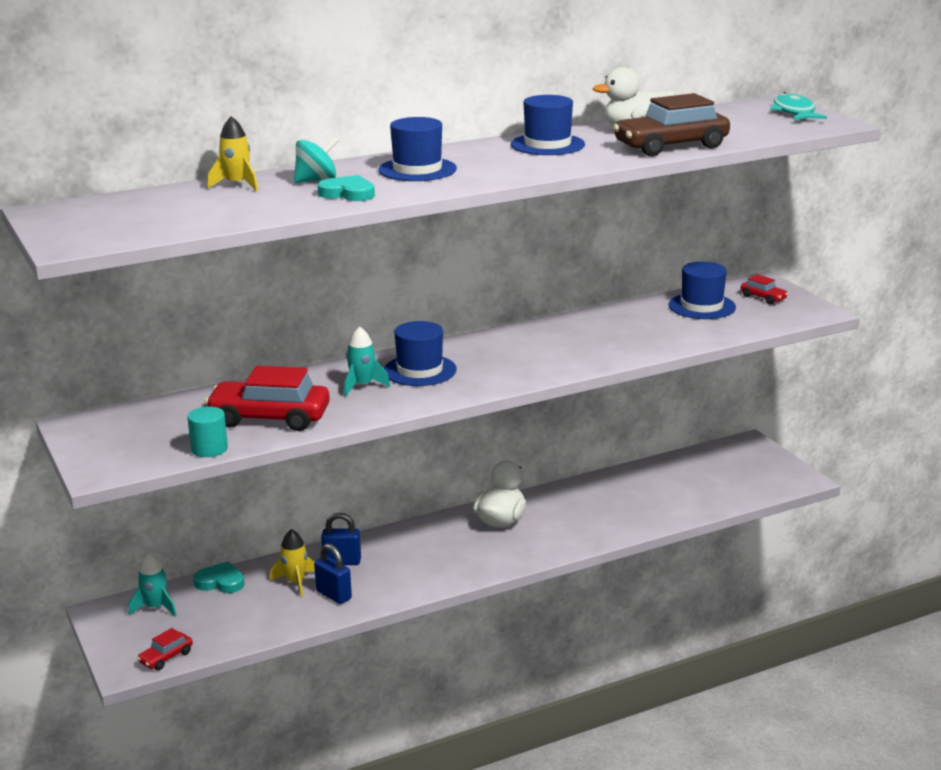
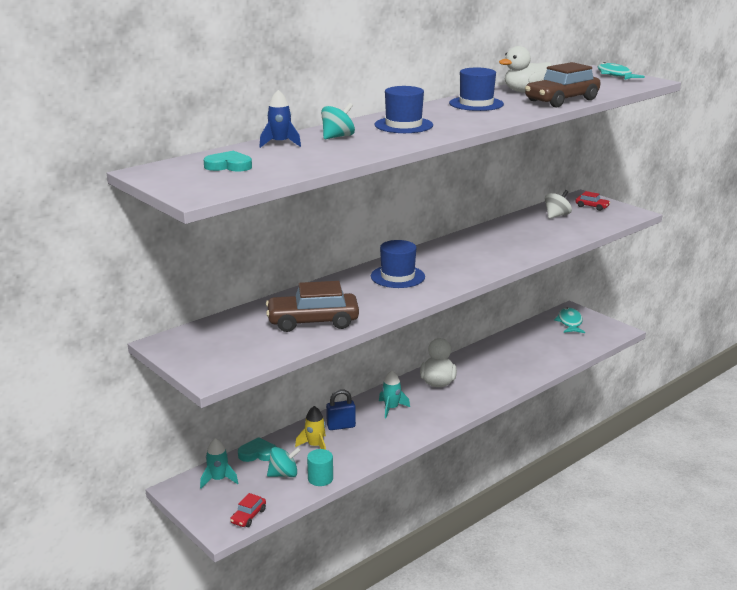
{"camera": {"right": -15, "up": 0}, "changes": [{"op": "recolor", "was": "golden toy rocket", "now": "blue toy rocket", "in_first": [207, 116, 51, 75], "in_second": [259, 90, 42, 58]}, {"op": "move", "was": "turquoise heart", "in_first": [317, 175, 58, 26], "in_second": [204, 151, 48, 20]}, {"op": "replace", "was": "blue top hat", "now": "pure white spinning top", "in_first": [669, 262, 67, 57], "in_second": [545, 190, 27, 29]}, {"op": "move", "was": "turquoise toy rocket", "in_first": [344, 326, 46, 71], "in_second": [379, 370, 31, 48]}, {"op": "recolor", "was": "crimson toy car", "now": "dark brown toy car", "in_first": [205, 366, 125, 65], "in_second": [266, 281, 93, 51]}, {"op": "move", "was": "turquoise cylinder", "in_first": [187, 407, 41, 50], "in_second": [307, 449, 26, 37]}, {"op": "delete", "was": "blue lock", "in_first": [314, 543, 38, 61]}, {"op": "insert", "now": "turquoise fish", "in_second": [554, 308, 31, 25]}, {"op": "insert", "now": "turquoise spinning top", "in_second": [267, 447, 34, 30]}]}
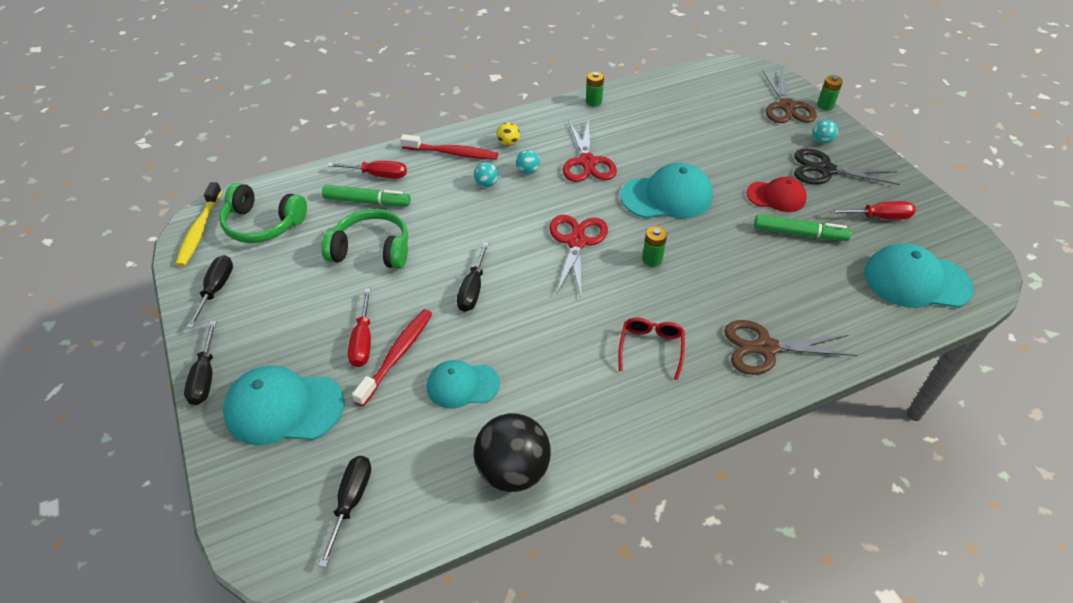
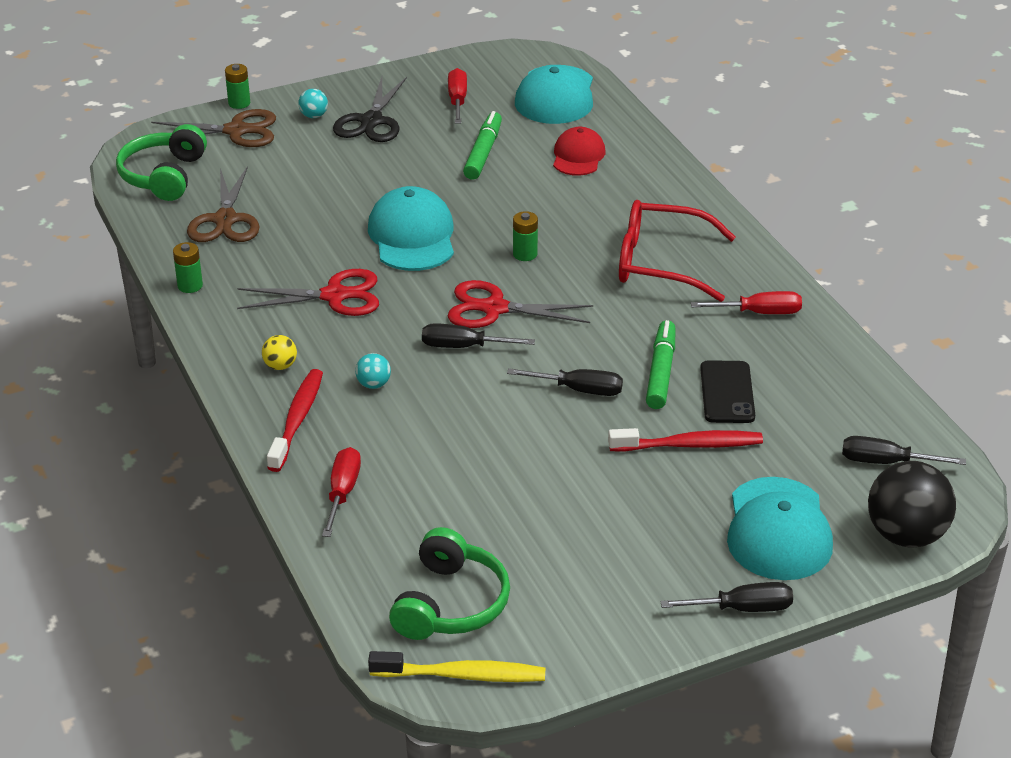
{"camera": {"right": -90, "up": -10}, "changes": [{"op": "delete", "was": "turquoise sphere", "in_first": [516, 150, 24, 24]}, {"op": "move", "was": "crimson peaked cap", "in_first": [746, 177, 61, 35], "in_second": [553, 127, 52, 49]}, {"op": "move", "was": "leaf-green felt pen", "in_first": [322, 185, 89, 21], "in_second": [646, 320, 30, 89]}, {"op": "move", "was": "leaf-green headset", "in_first": [321, 209, 87, 60], "in_second": [116, 124, 91, 77]}, {"op": "move", "was": "jet-black screwdriver", "in_first": [186, 255, 47, 73], "in_second": [422, 323, 113, 25]}, {"op": "move", "was": "crimson screwdriver", "in_first": [348, 289, 23, 78], "in_second": [691, 291, 111, 23]}, {"op": "rotate", "was": "crimson toothbrush", "in_first": [352, 309, 80, 97], "in_second": [608, 428, 155, 24], "clockwise": 150}, {"op": "resize", "was": "crimson glasses", "in_first": [618, 317, 67, 63], "in_second": [619, 200, 117, 102], "ratio": 1.76}, {"op": "move", "was": "dark brown shears", "in_first": [724, 320, 133, 55], "in_second": [187, 166, 72, 76]}, {"op": "replace", "was": "turquoise peaked cap", "now": "jet-black mobile phone", "in_first": [427, 360, 73, 49], "in_second": [700, 360, 55, 63]}, {"op": "move", "was": "jet-black sphere", "in_first": [474, 413, 77, 79], "in_second": [868, 461, 88, 87]}]}
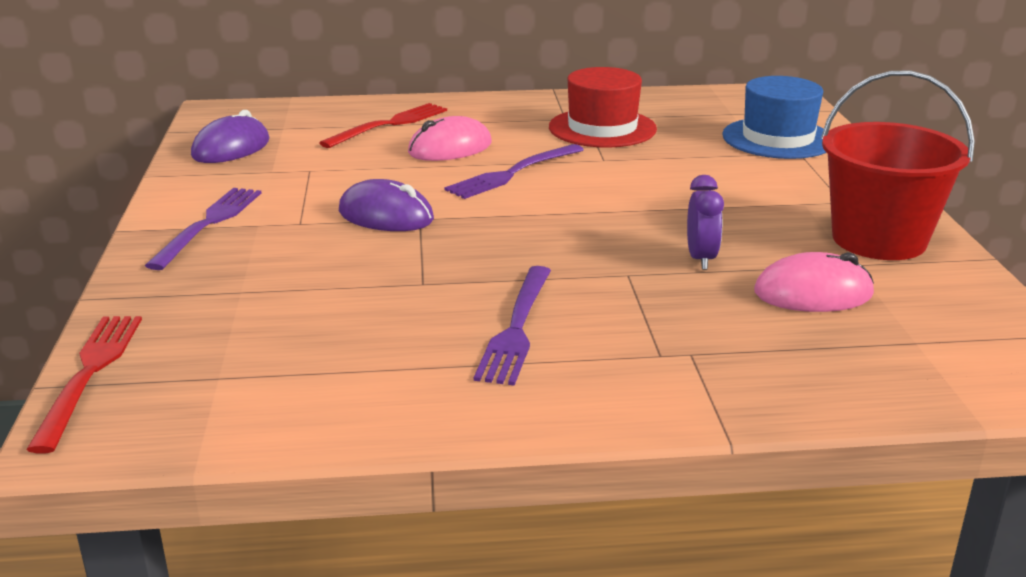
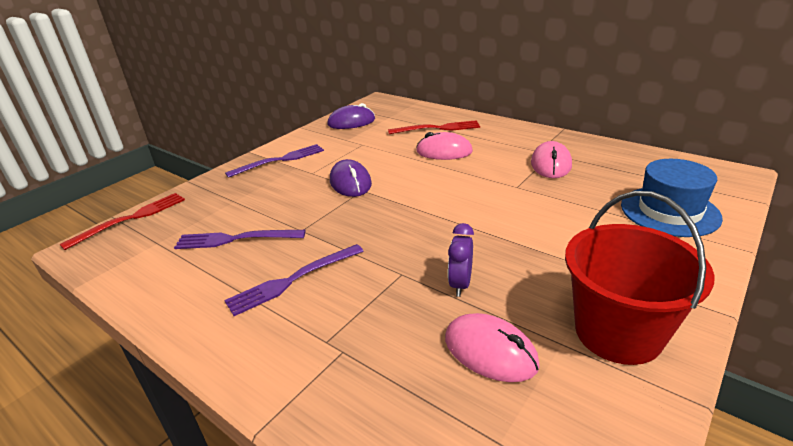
{"camera": {"right": 45, "up": 5}, "changes": [{"op": "replace", "was": "crimson top hat", "now": "rosy PC mouse", "in_first": [549, 67, 108, 81], "in_second": [531, 141, 41, 37]}, {"op": "move", "was": "violet dinner fork", "in_first": [444, 144, 140, 55], "in_second": [174, 230, 131, 19]}, {"op": "rotate", "was": "violet bedside clock", "in_first": [687, 175, 37, 95], "in_second": [448, 223, 26, 74], "clockwise": 150}]}
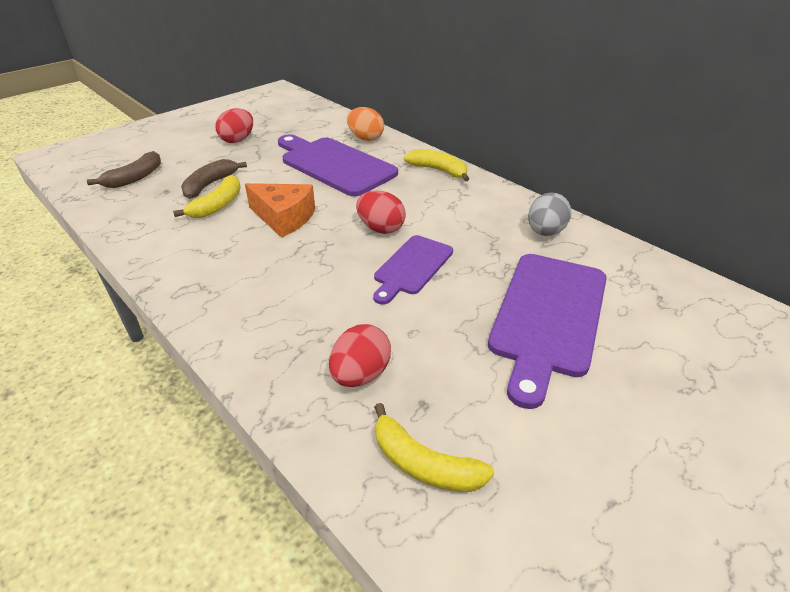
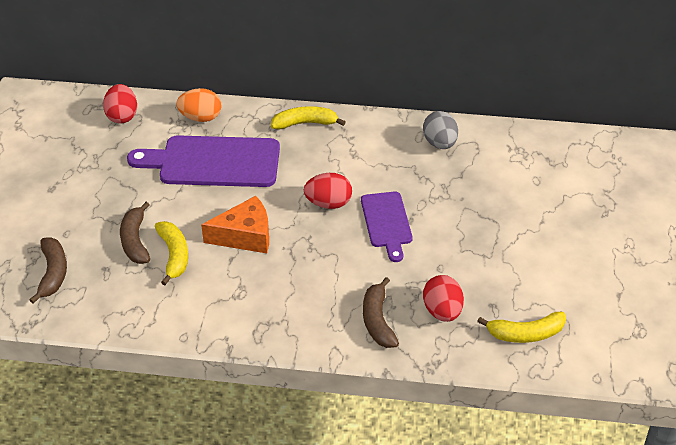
{"camera": {"right": -40, "up": 5}, "changes": [{"op": "move", "was": "crimson egg shape", "in_first": [215, 108, 38, 35], "in_second": [103, 84, 34, 39]}, {"op": "delete", "was": "violet cutting board", "in_first": [488, 254, 119, 155]}, {"op": "insert", "now": "dark brown banana", "in_second": [363, 277, 36, 71]}]}
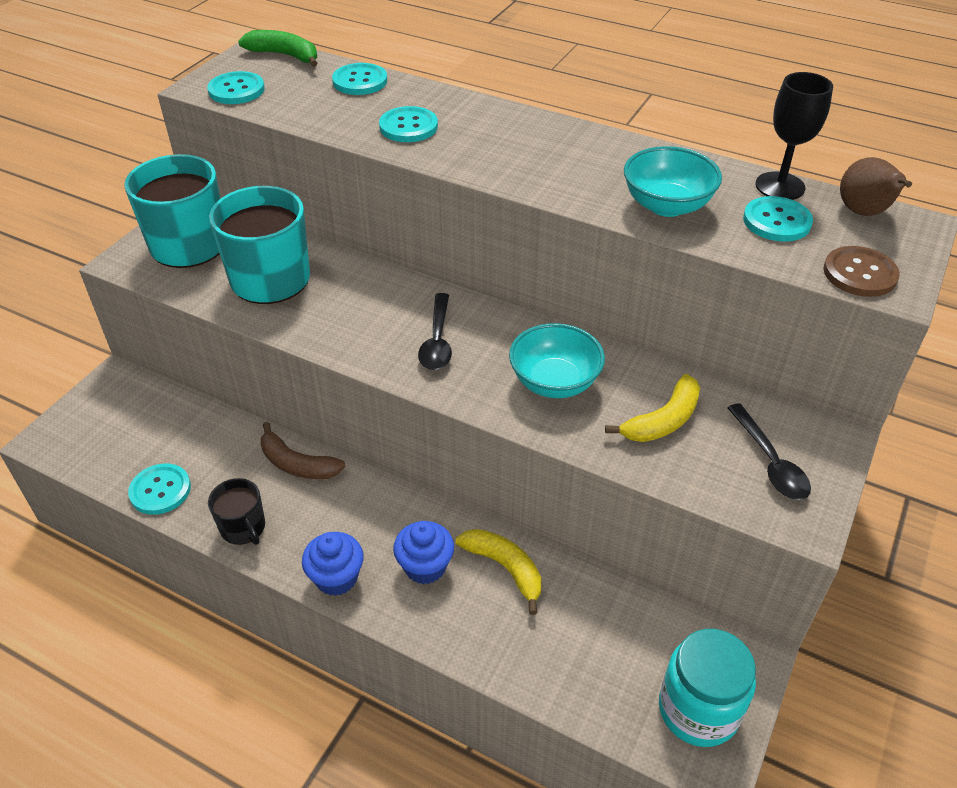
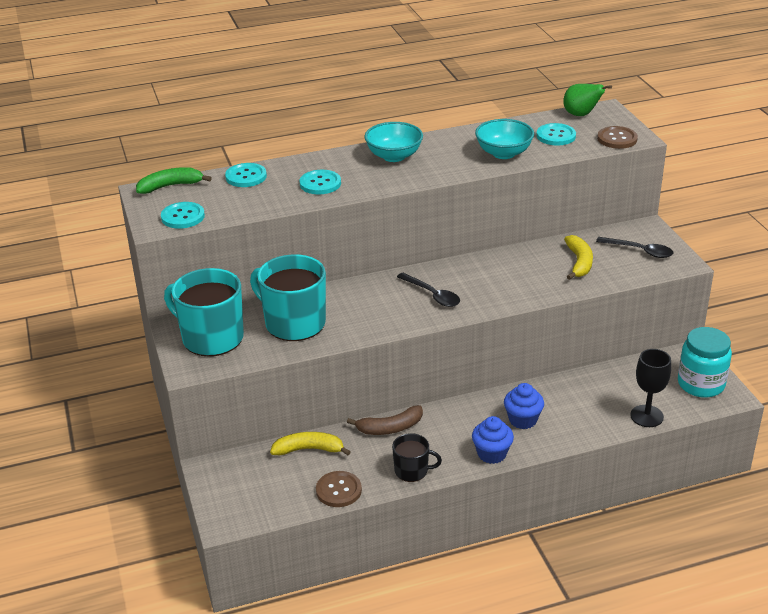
{"camera": {"right": -45, "up": -10}, "changes": [{"op": "move", "was": "jet-black chalice", "in_first": [756, 72, 77, 128], "in_second": [630, 349, 41, 78]}, {"op": "recolor", "was": "dark brown toy pear", "now": "leaf-green toy pear", "in_first": [840, 157, 72, 59], "in_second": [563, 84, 49, 32]}, {"op": "move", "was": "turquoise deep dish", "in_first": [509, 323, 96, 75], "in_second": [364, 122, 59, 40]}, {"op": "recolor", "was": "turquoise shirt button", "now": "dark brown shirt button", "in_first": [128, 464, 63, 51], "in_second": [316, 471, 46, 36]}, {"op": "move", "was": "golden banana", "in_first": [456, 529, 85, 86], "in_second": [270, 432, 81, 23]}]}
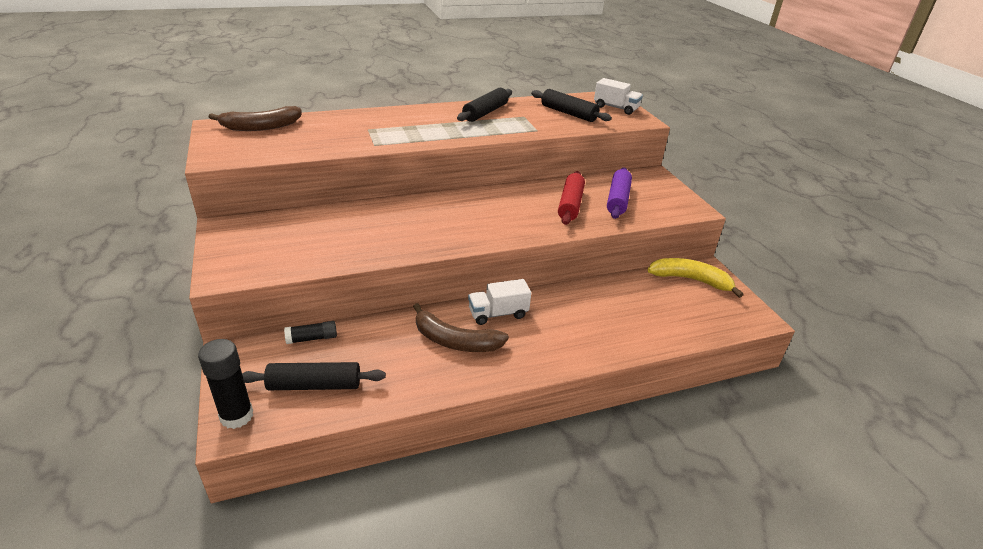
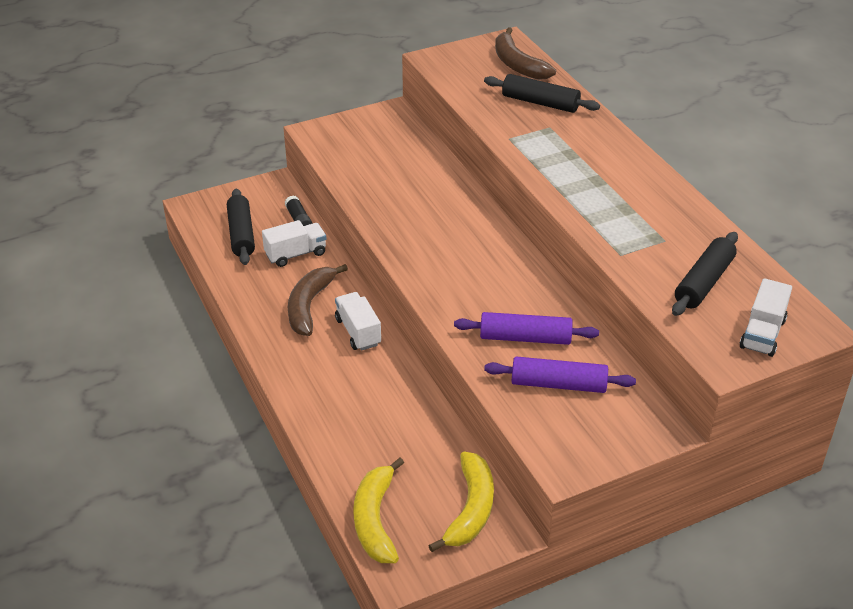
{"camera": {"right": 85, "up": 5}, "changes": [{"op": "move", "was": "jet-black pastry roller", "in_first": [457, 88, 55, 34], "in_second": [484, 74, 116, 39]}, {"op": "recolor", "was": "crimson pastry roller", "now": "violet pastry roller", "in_first": [558, 171, 27, 54], "in_second": [454, 312, 145, 33]}, {"op": "delete", "was": "jet-black glue stick", "in_first": [198, 339, 55, 90]}, {"op": "insert", "now": "pure white toy truck", "in_second": [262, 220, 64, 47]}, {"op": "insert", "now": "golden banana", "in_second": [353, 458, 51, 105]}]}
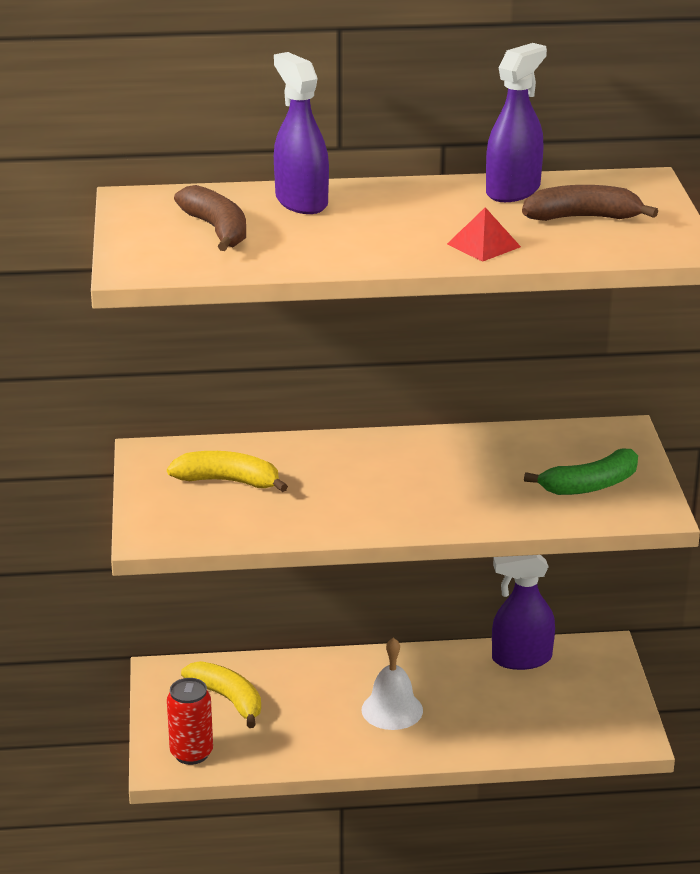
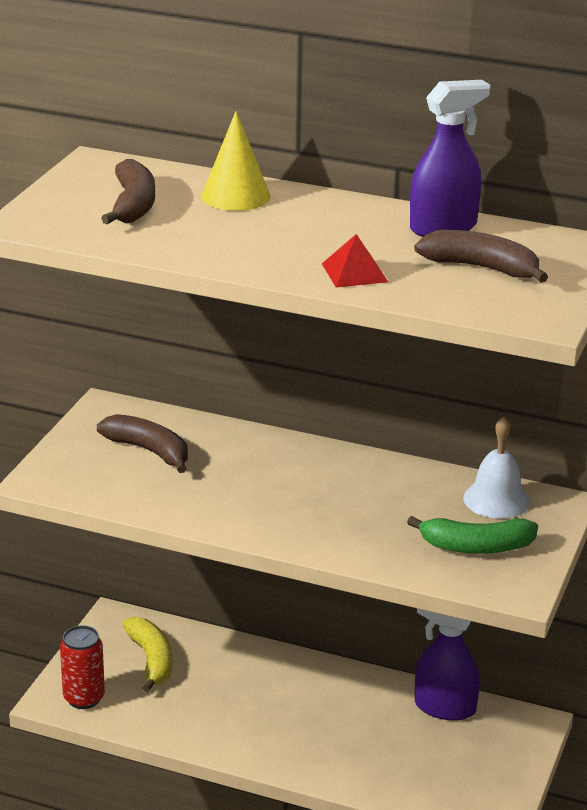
{"camera": {"right": 25, "up": 0}, "changes": [{"op": "replace", "was": "violet spray cleaner", "now": "golden solid cone", "in_first": [274, 52, 55, 162], "in_second": [201, 111, 70, 100]}, {"op": "recolor", "was": "golden banana", "now": "dark brown banana", "in_first": [167, 451, 121, 41], "in_second": [97, 414, 91, 59]}, {"op": "move", "was": "pure white hand bell", "in_first": [361, 638, 62, 92], "in_second": [463, 417, 67, 102]}]}
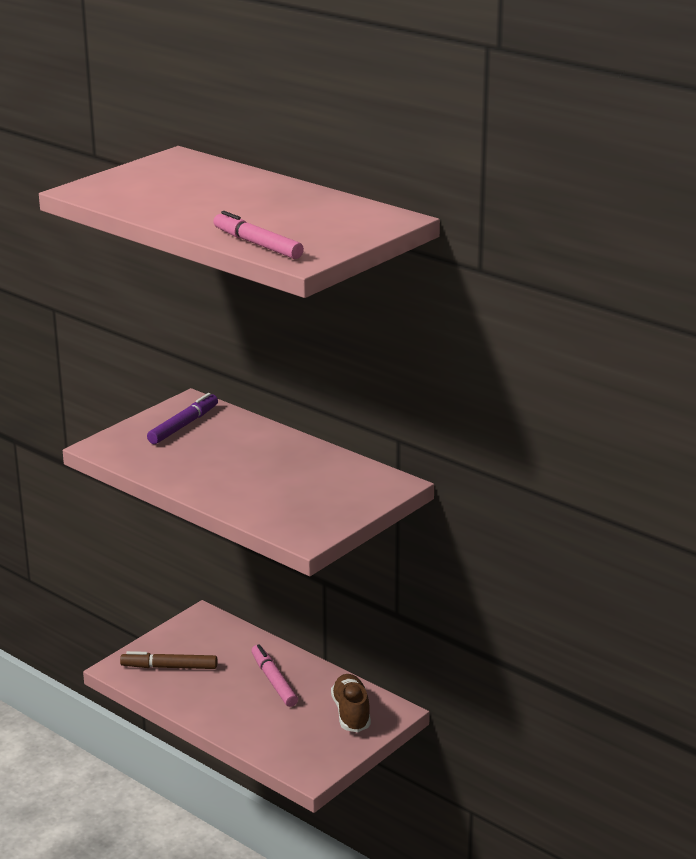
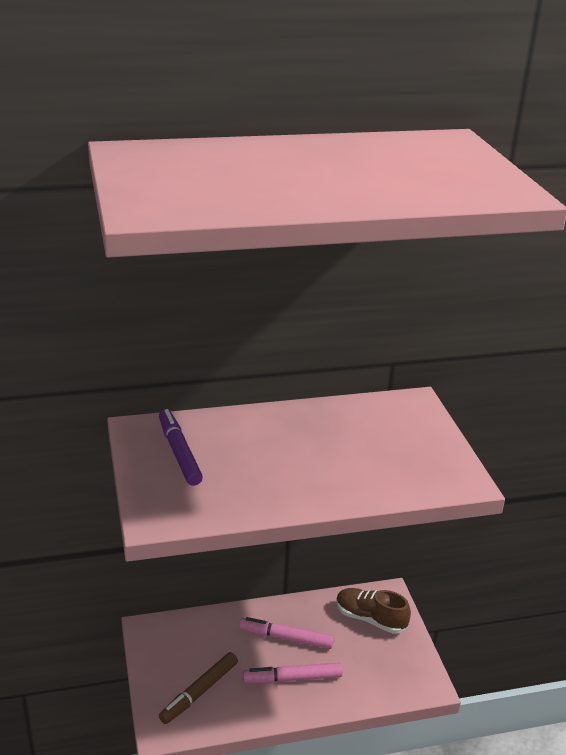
{"camera": {"right": -55, "up": 5}, "changes": [{"op": "move", "was": "rosy felt pen", "in_first": [213, 211, 91, 48], "in_second": [243, 662, 100, 21]}]}
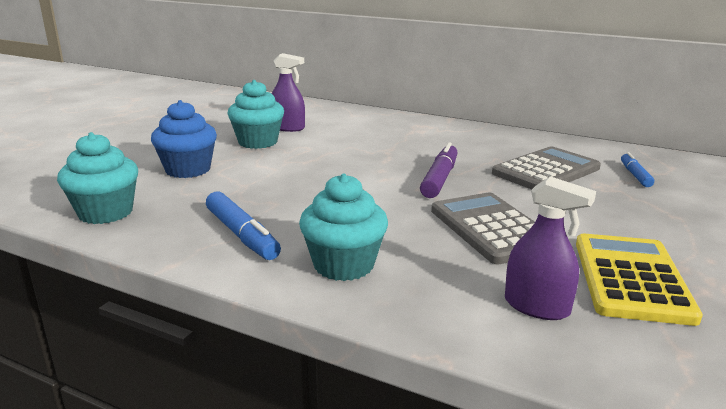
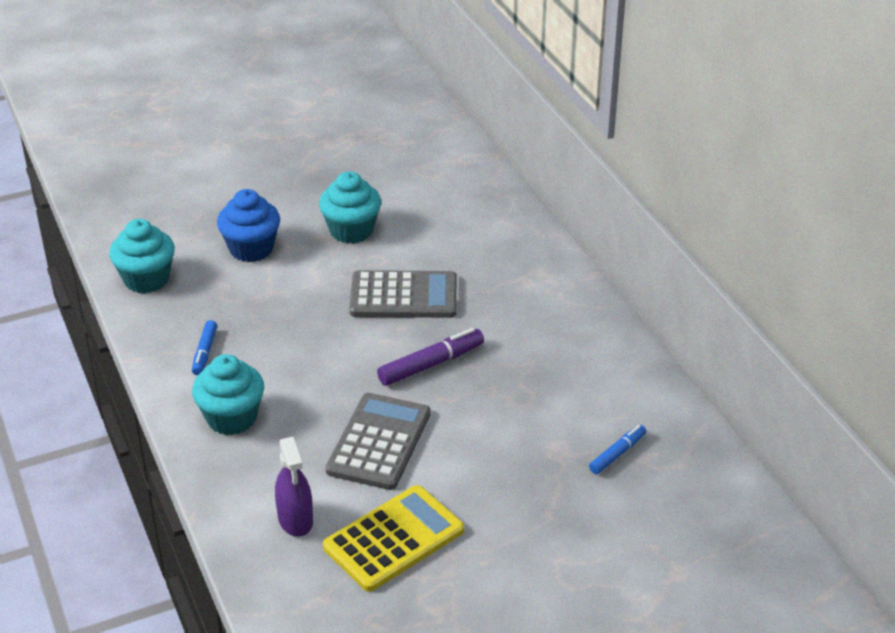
{"camera": {"right": 40, "up": 15}, "changes": [{"op": "delete", "was": "violet spray cleaner", "in_first": [272, 53, 33, 79]}, {"op": "move", "was": "ash-grey pocket calculator", "in_first": [492, 146, 109, 43], "in_second": [349, 270, 108, 48]}, {"op": "resize", "was": "blue felt pen", "in_first": [206, 192, 75, 68], "in_second": [192, 320, 25, 55], "ratio": 0.63}]}
